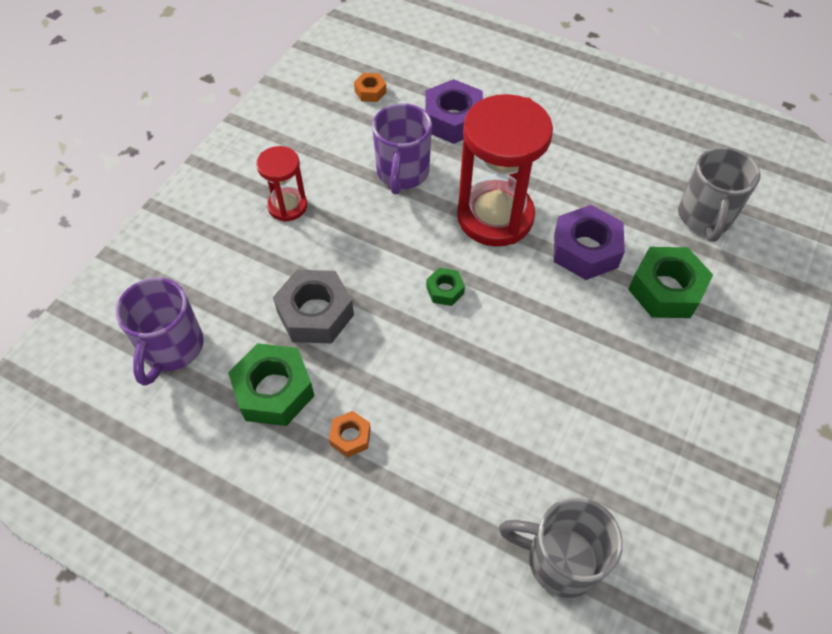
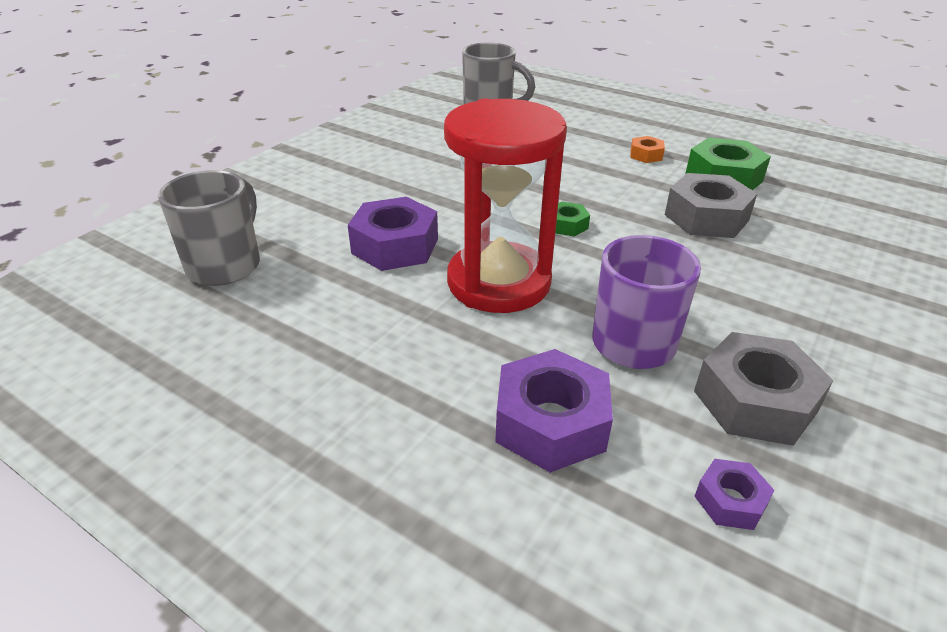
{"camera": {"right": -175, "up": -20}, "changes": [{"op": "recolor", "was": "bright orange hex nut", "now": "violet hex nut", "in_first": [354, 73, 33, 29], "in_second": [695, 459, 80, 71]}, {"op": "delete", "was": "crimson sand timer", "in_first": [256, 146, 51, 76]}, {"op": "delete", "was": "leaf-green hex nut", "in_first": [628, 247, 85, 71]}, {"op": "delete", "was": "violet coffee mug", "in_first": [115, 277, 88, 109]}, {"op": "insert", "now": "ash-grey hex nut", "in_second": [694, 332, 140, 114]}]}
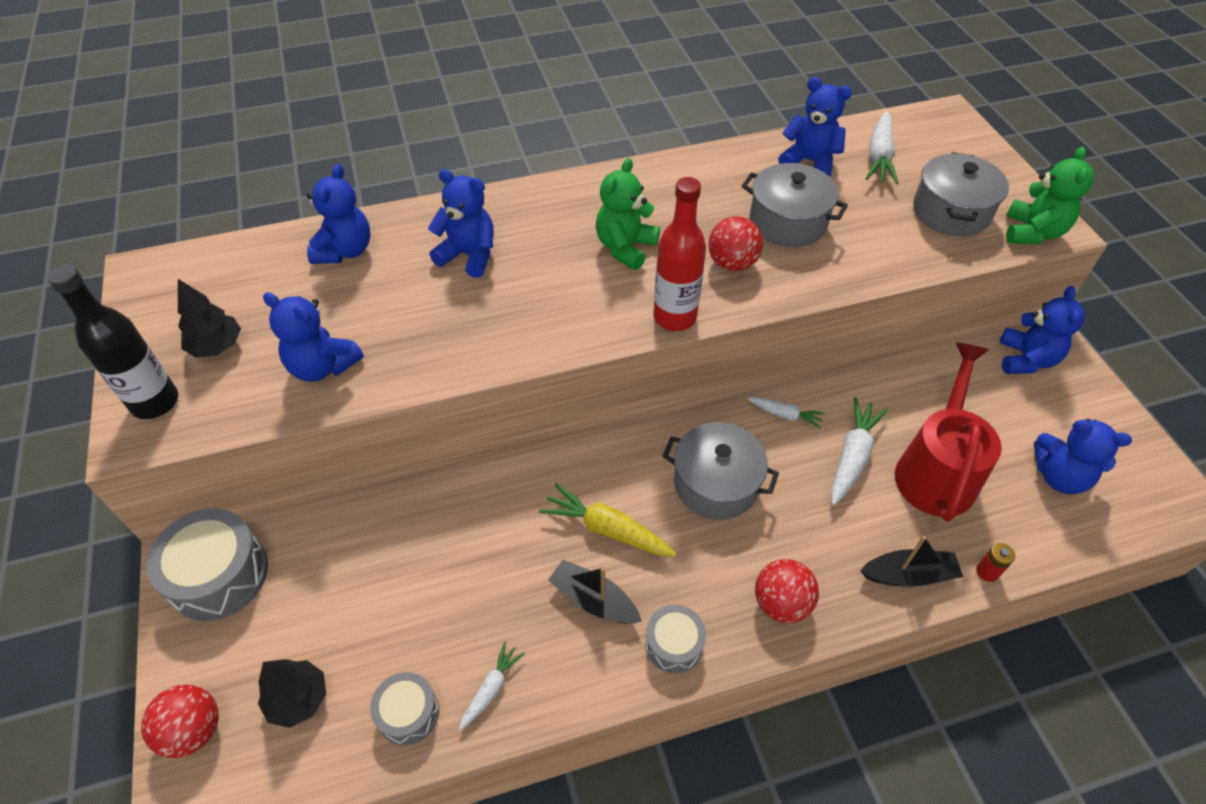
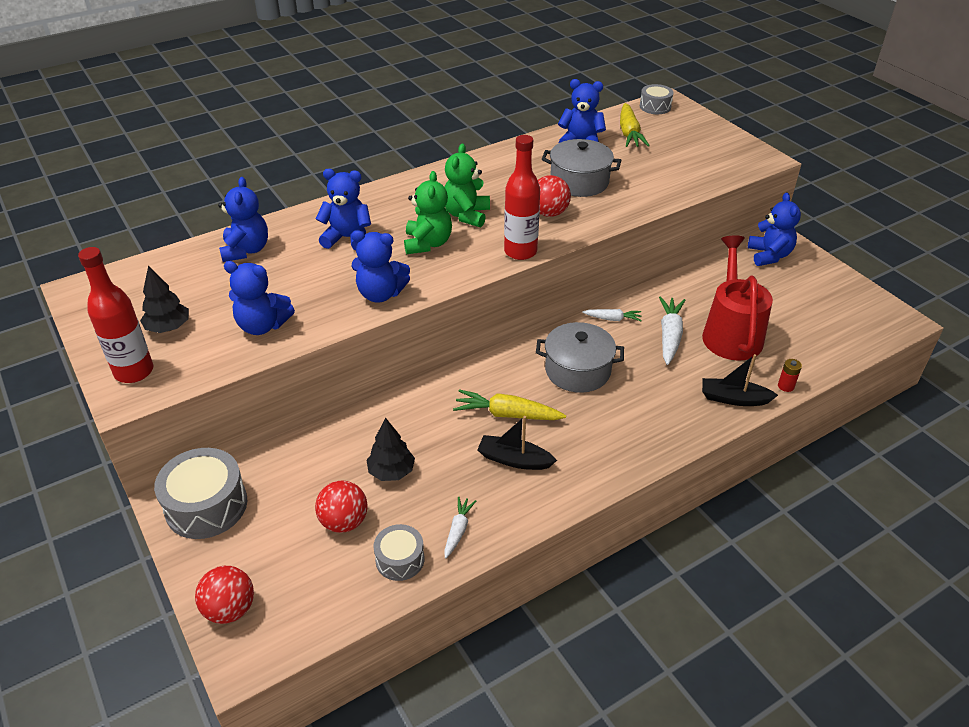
{"camera": {"right": -15, "up": -10}, "changes": [{"op": "recolor", "was": "pure white carrot", "now": "golden carrot", "in_first": [866, 111, 32, 73], "in_second": [620, 103, 30, 44]}, {"op": "move", "was": "leaf-green teddy", "in_first": [1006, 147, 88, 97], "in_second": [404, 171, 48, 83]}, {"op": "delete", "was": "ash-grey cooking pot", "in_first": [913, 152, 96, 84]}, {"op": "recolor", "was": "jet-black bottle", "now": "crimson bottle", "in_first": [47, 265, 131, 154], "in_second": [78, 247, 75, 136]}, {"op": "move", "was": "blue teddy", "in_first": [1034, 419, 98, 75], "in_second": [351, 230, 59, 72]}, {"op": "rotate", "was": "jet-black boat", "in_first": [860, 536, 103, 50], "in_second": [702, 354, 76, 52], "clockwise": -150}, {"op": "move", "was": "crimson sphere", "in_first": [755, 559, 64, 64], "in_second": [315, 480, 53, 53]}, {"op": "move", "was": "ash-grey toy drum", "in_first": [645, 605, 61, 69], "in_second": [640, 84, 34, 30]}, {"op": "move", "was": "jet-black tree", "in_first": [258, 659, 68, 69], "in_second": [366, 418, 49, 63]}]}
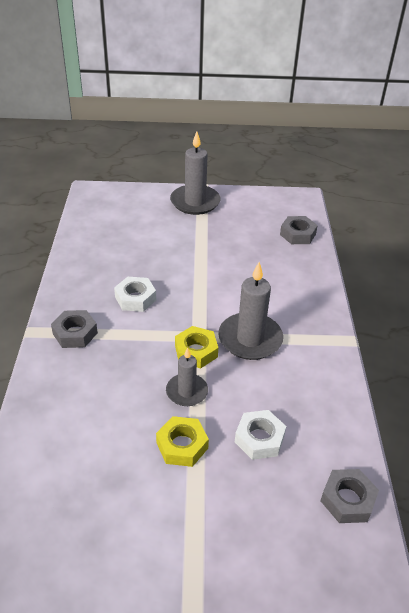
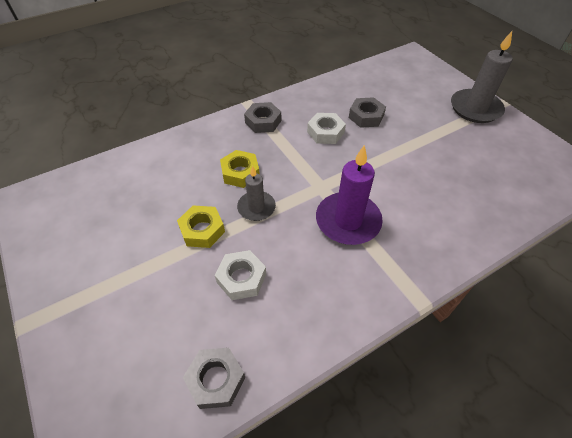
{"camera": {"right": 60, "up": 10}, "changes": [{"op": "move", "was": "ash-grey hex nut", "in_first": [280, 216, 38, 28], "in_second": [349, 97, 37, 31]}, {"op": "recolor", "was": "ash-grey wax candle", "now": "violet wax candle", "in_first": [218, 262, 65, 98], "in_second": [316, 145, 67, 100]}, {"op": "move", "was": "golden hex nut", "in_first": [175, 326, 43, 43], "in_second": [220, 150, 39, 38]}]}
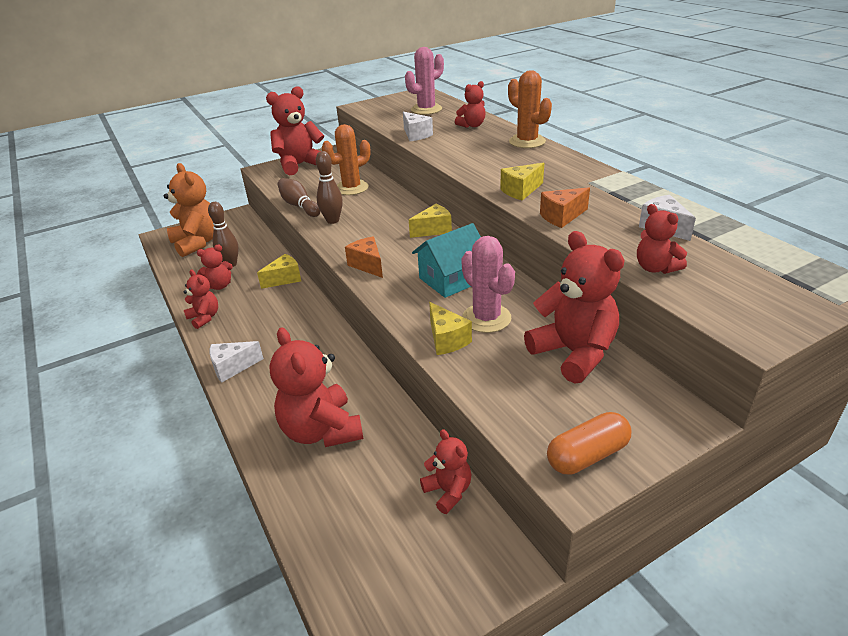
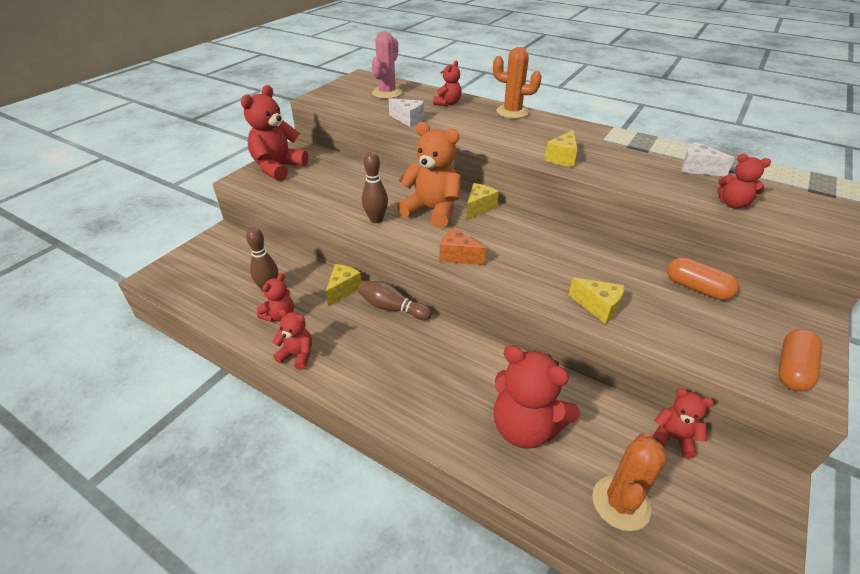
{"camera": {"right": -30, "up": 5}, "changes": [{"op": "move", "was": "bright orange prickly plant", "in_first": [322, 124, 49, 71], "in_second": [592, 433, 75, 98]}, {"op": "move", "was": "bright orange teddy", "in_first": [164, 163, 50, 94], "in_second": [397, 122, 64, 106]}, {"op": "move", "was": "dark brown skittle", "in_first": [277, 178, 43, 39], "in_second": [358, 281, 74, 39]}, {"op": "delete", "was": "bright orange cheese wedge", "in_first": [540, 187, 50, 41]}, {"op": "delete", "was": "turquoise cottage", "in_first": [412, 223, 69, 75]}, {"op": "replace", "was": "crimson teddy", "now": "bright orange pill", "in_first": [524, 231, 101, 153], "in_second": [667, 257, 72, 43]}, {"op": "delete", "was": "rosy prickly plant", "in_first": [462, 236, 53, 97]}, {"op": "delete", "was": "pure white cheese wedge", "in_first": [209, 341, 55, 42]}]}
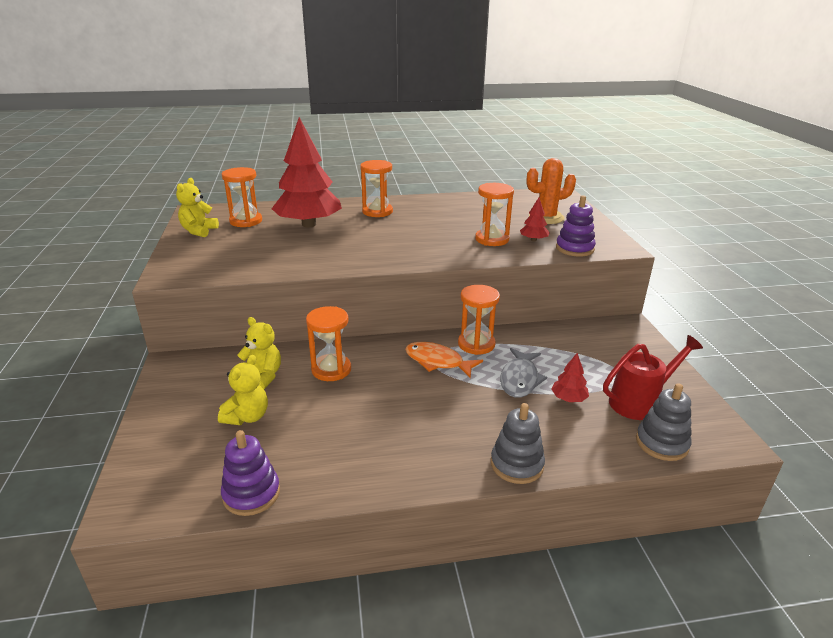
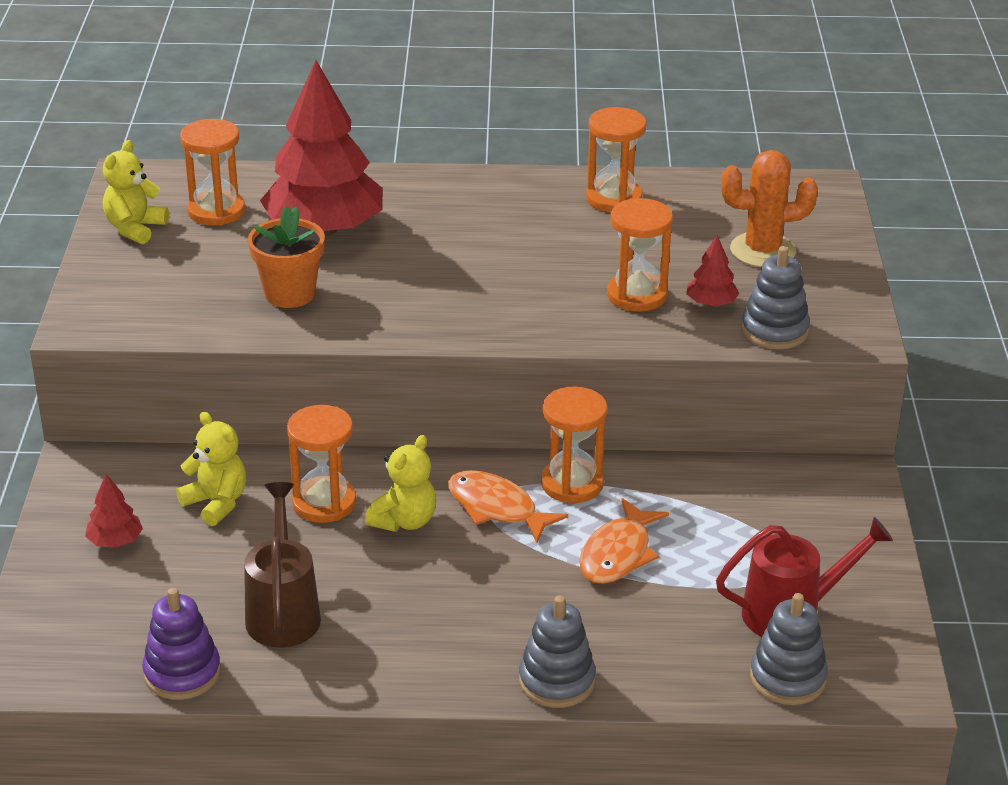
{"camera": {"right": 10, "up": 5}, "changes": [{"op": "move", "was": "bright orange sand timer", "in_first": [360, 160, 33, 57], "in_second": [586, 107, 60, 105]}, {"op": "recolor", "was": "violet stacking rings", "now": "ash-grey stacking rings", "in_first": [556, 195, 40, 62], "in_second": [741, 246, 69, 103]}, {"op": "recolor", "was": "ash-grey fish", "now": "bright orange fish", "in_first": [500, 348, 47, 50], "in_second": [579, 498, 90, 86]}, {"op": "move", "was": "crimson tree", "in_first": [551, 353, 38, 49], "in_second": [85, 474, 58, 74]}, {"op": "move", "was": "golden teddy", "in_first": [218, 355, 50, 70], "in_second": [365, 435, 71, 97]}, {"op": "insert", "now": "bright orange potted plant", "in_second": [248, 206, 77, 102]}, {"op": "insert", "now": "dark brown watering pot", "in_second": [244, 482, 77, 166]}]}
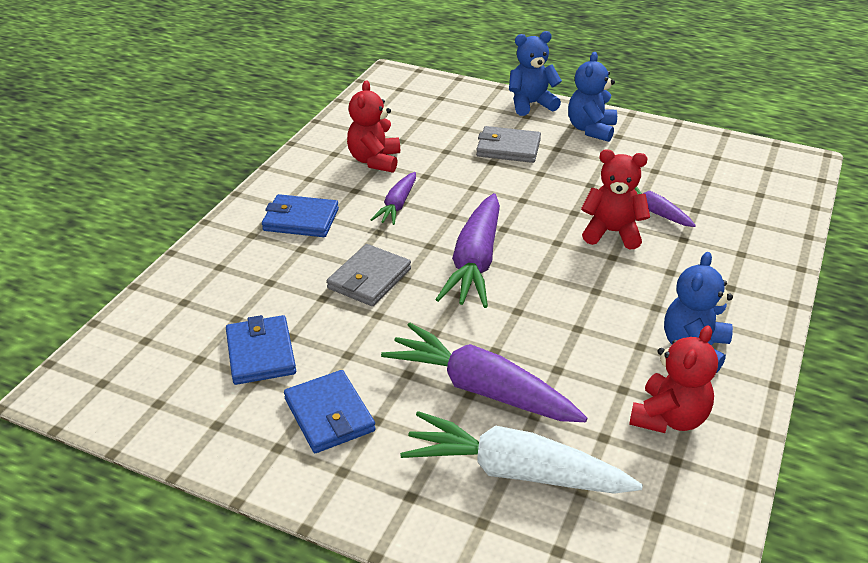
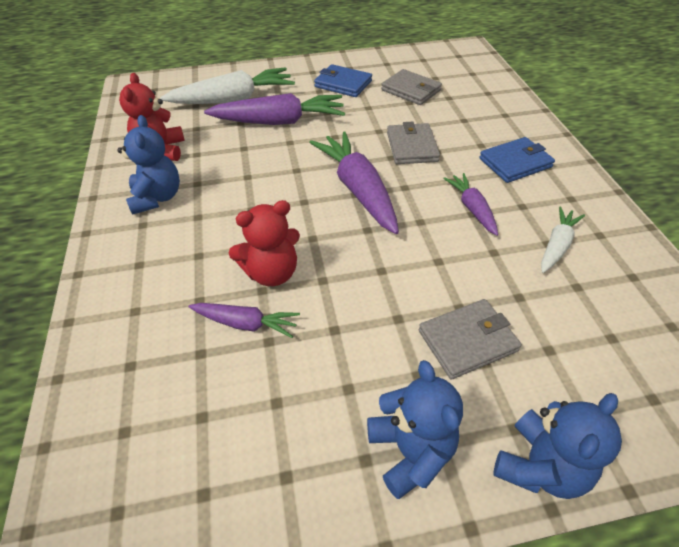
{"camera": {"right": 145, "up": 10}, "changes": [{"op": "replace", "was": "crimson teddy", "now": "pure white carrot", "in_first": [347, 80, 53, 93], "in_second": [541, 206, 44, 67]}, {"op": "recolor", "was": "blue billfold", "now": "ash-grey billfold", "in_first": [226, 315, 70, 70], "in_second": [381, 69, 61, 36]}]}
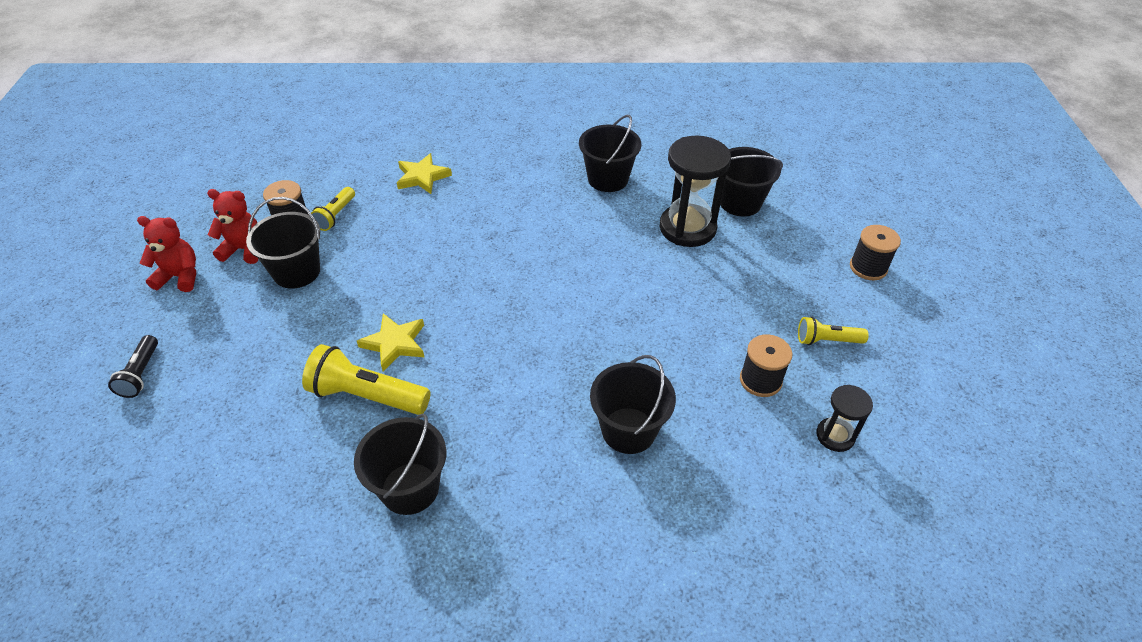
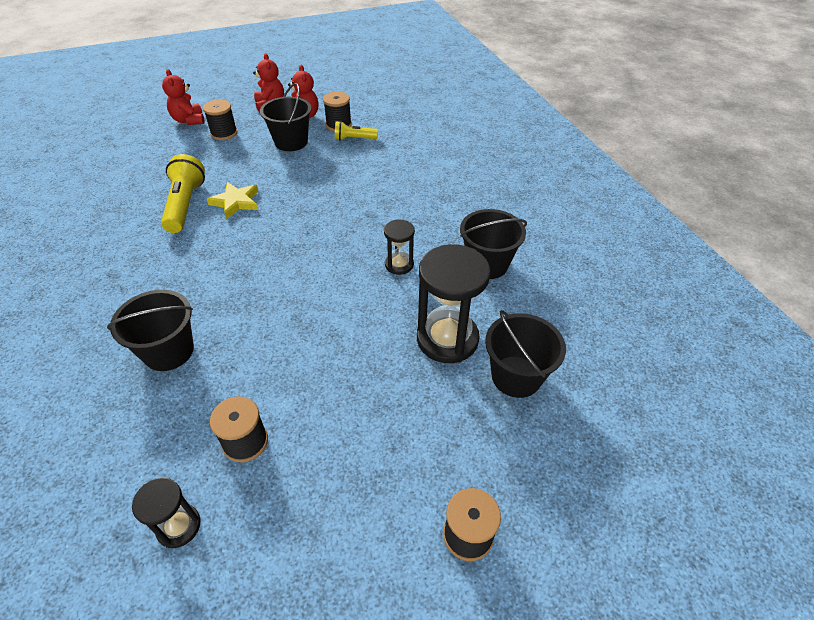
{"camera": {"right": 70, "up": 0}, "changes": [{"op": "delete", "was": "golden star", "in_first": [397, 153, 55, 41]}, {"op": "delete", "was": "golden torch", "in_first": [798, 316, 71, 29]}, {"op": "replace", "was": "jet-black torch", "now": "crimson teddy", "in_first": [108, 335, 50, 63], "in_second": [162, 69, 42, 56]}, {"op": "delete", "was": "jet-black bucket", "in_first": [354, 413, 92, 102]}, {"op": "insert", "now": "jet-black bobbin", "in_second": [203, 99, 34, 41]}, {"op": "insert", "now": "jet-black sand timer", "in_second": [384, 219, 31, 56]}]}
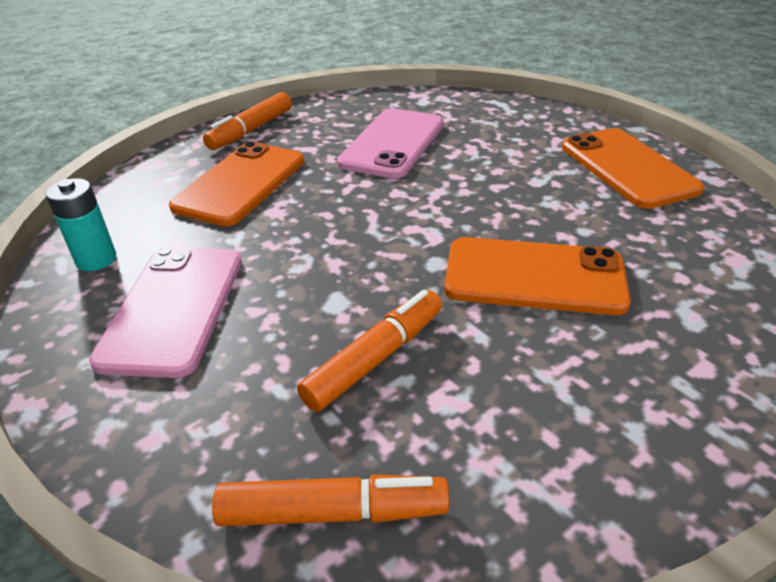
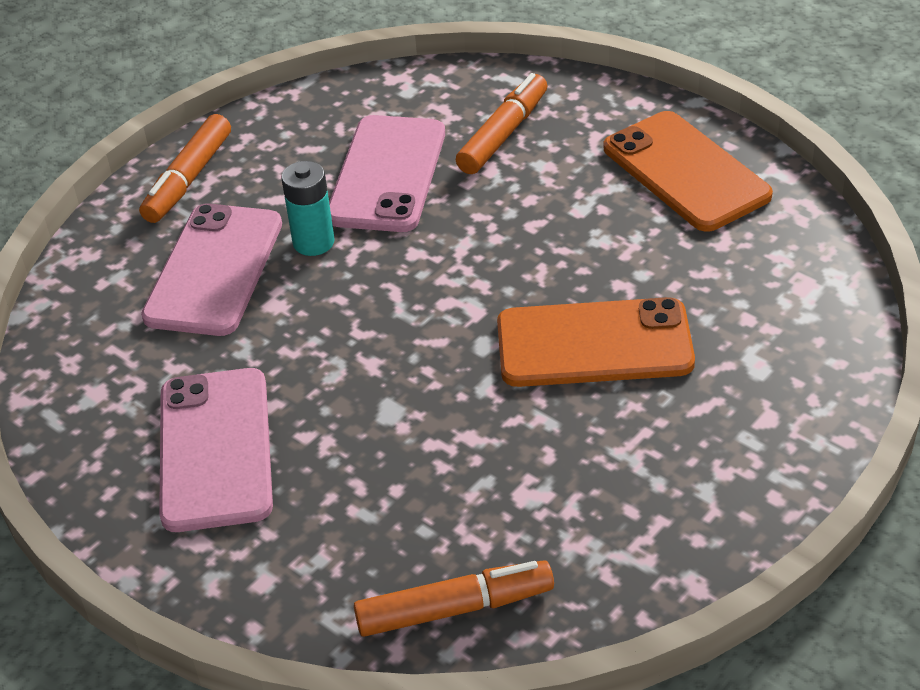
{"camera": {"right": -10, "up": 5}, "changes": [{"op": "recolor", "was": "bright orange mobile phone", "now": "rosy mobile phone", "in_first": [169, 141, 135, 85], "in_second": [141, 203, 141, 133]}, {"op": "move", "was": "turquoise AA battery", "in_first": [46, 178, 70, 93], "in_second": [281, 161, 53, 95]}, {"op": "move", "was": "bright orange felt pen", "in_first": [297, 290, 145, 122], "in_second": [456, 73, 92, 101]}]}
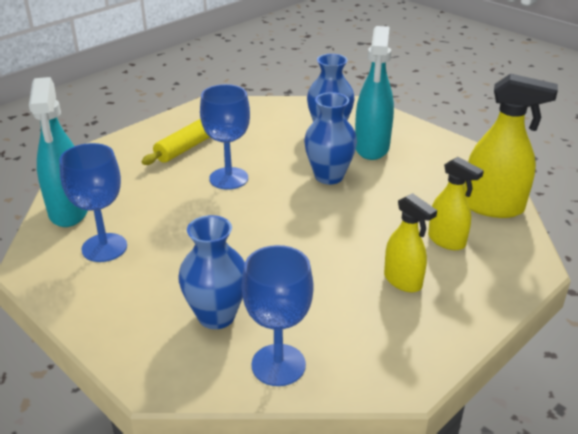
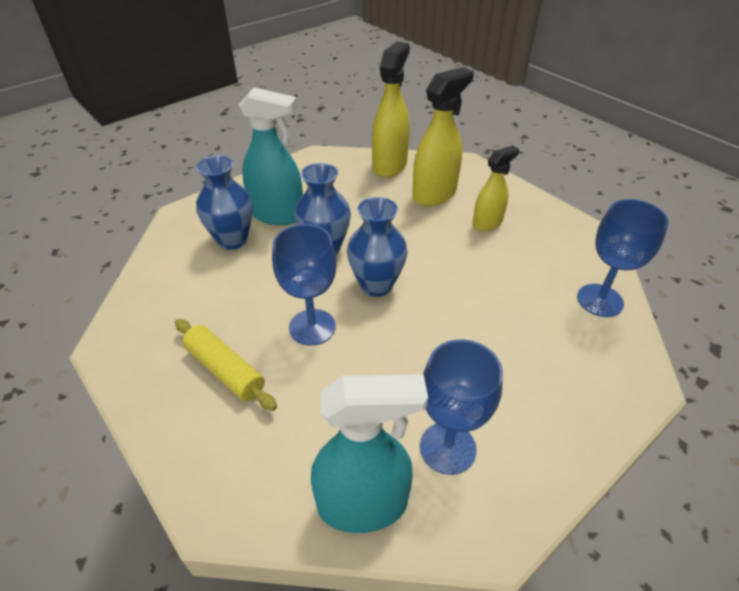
{"camera": {"right": -85, "up": 10}, "changes": [{"op": "resize", "was": "golden spray cleaner", "in_first": [428, 157, 56, 93], "in_second": [412, 67, 62, 139], "ratio": 1.59}, {"op": "move", "was": "blue tall vase", "in_first": [178, 215, 67, 114], "in_second": [347, 197, 61, 100]}]}
